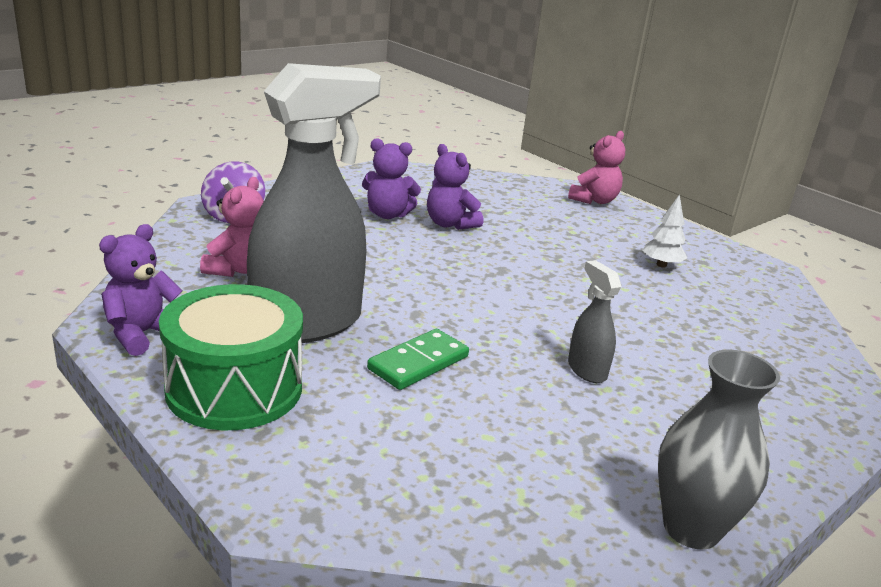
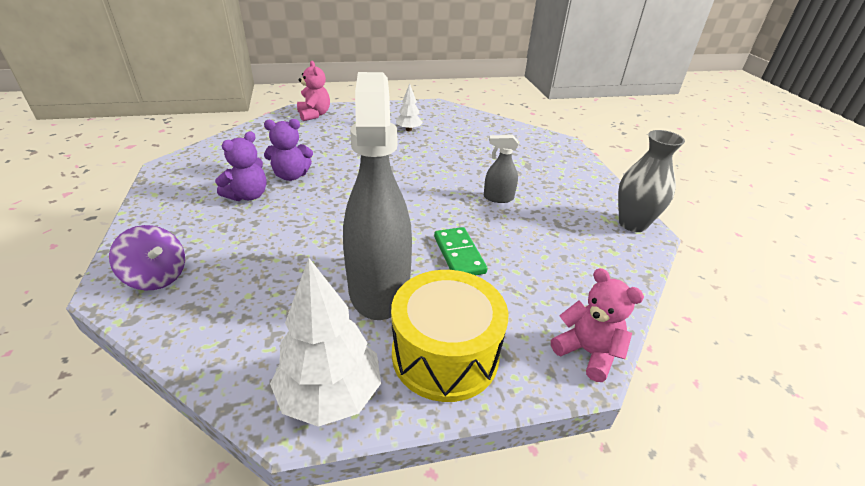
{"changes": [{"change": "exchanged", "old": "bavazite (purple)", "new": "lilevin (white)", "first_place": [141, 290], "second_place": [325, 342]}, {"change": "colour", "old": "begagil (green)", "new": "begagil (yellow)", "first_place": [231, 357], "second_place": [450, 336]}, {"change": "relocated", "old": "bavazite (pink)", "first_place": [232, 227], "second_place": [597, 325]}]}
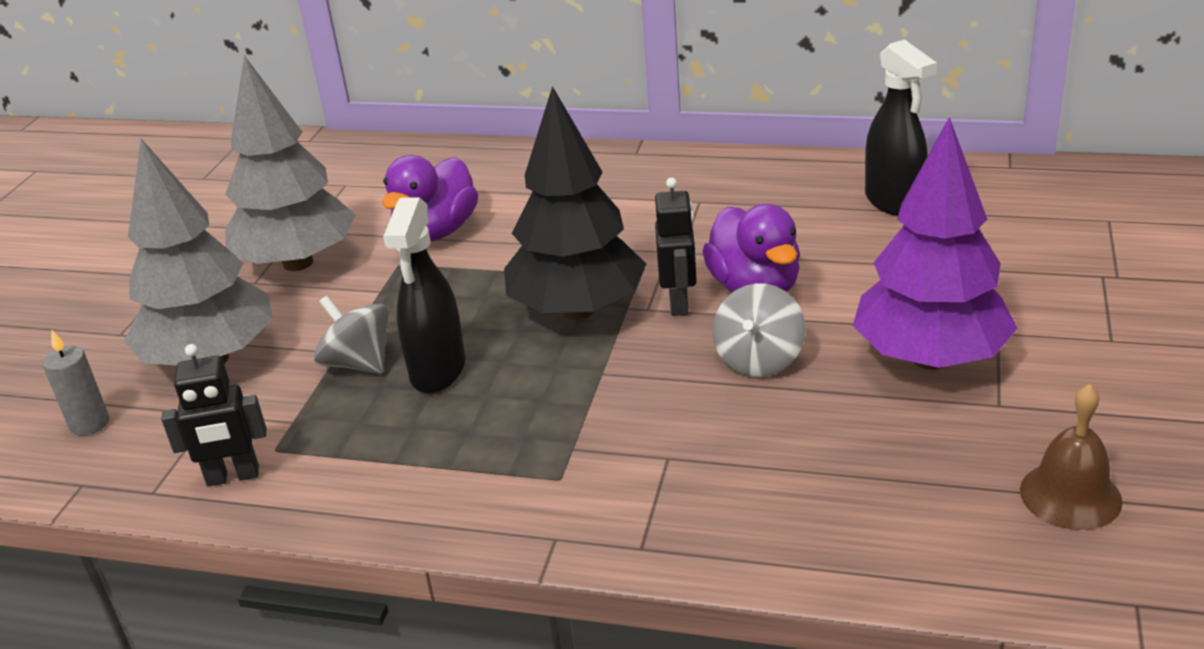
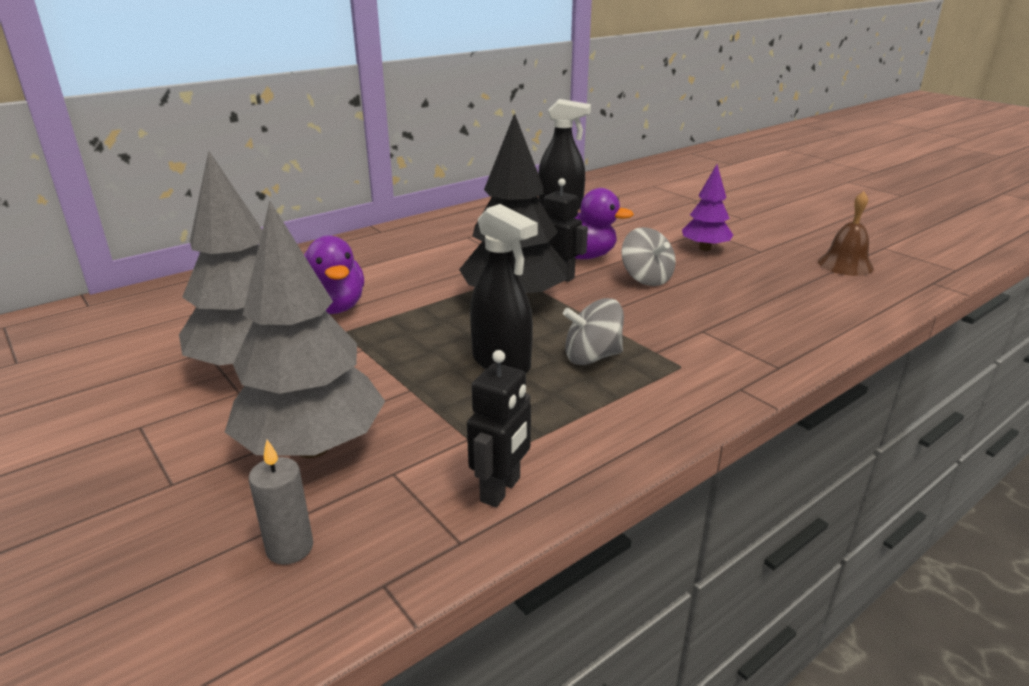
{"changes": [{"change": "relocated", "old": "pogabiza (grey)", "first_place": [351, 335], "second_place": [593, 331]}, {"change": "size", "old": "lilevin (purple)", "first_place": [935, 243], "second_place": [707, 207], "factor": 0.55}]}
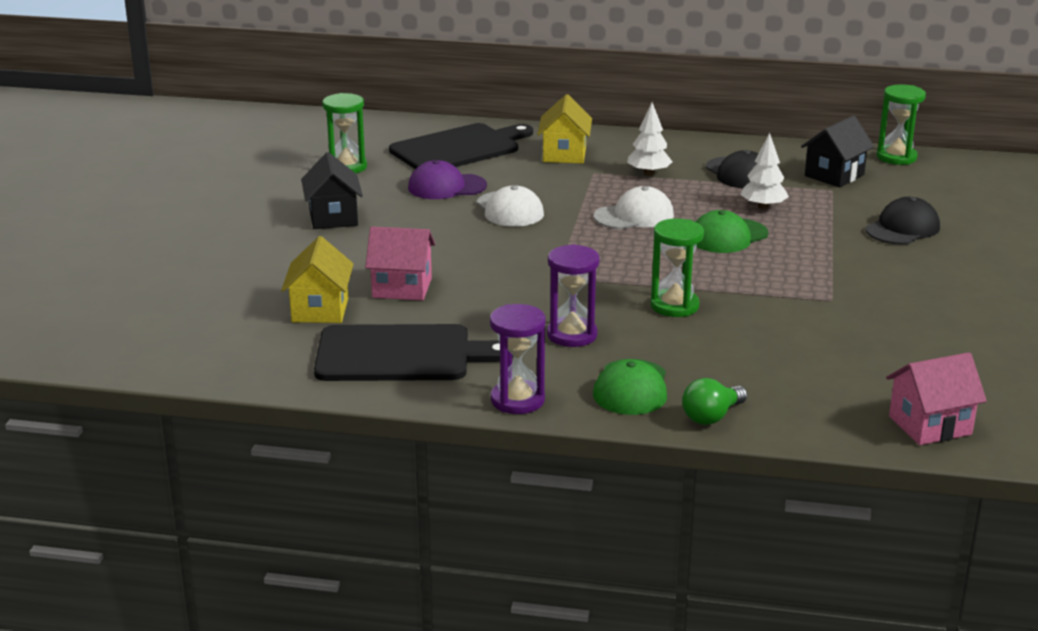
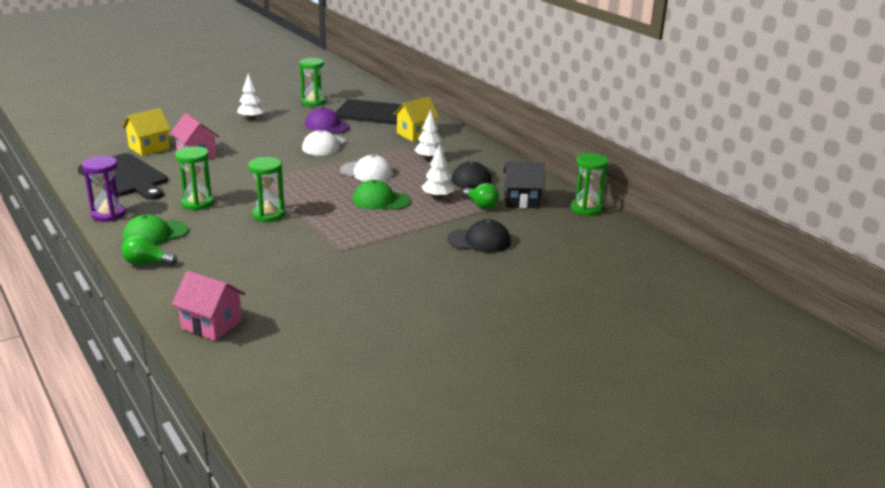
{"changes": [{"change": "exchanged", "old": "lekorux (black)", "new": "lilevin (white)", "first_place": [332, 190], "second_place": [251, 96]}, {"change": "colour", "old": "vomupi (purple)", "new": "vomupi (green)", "first_place": [573, 295], "second_place": [194, 178]}, {"change": "appeared", "new": "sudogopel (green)", "second_place": [481, 196]}]}
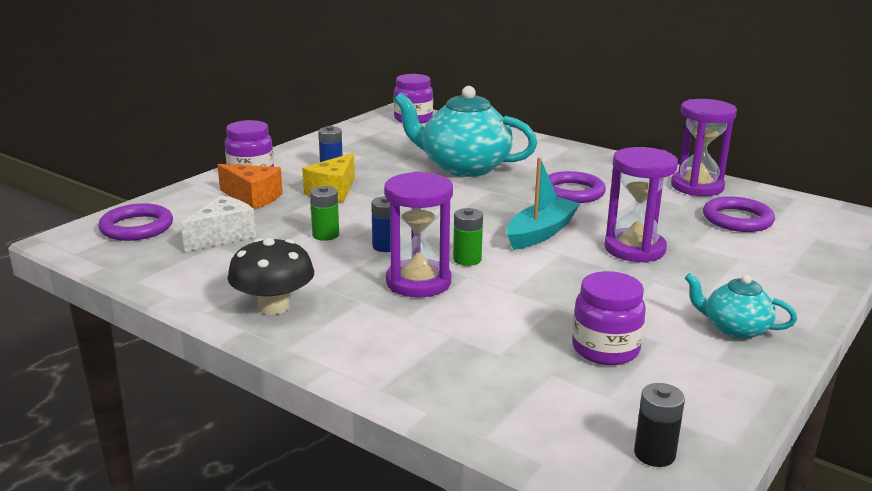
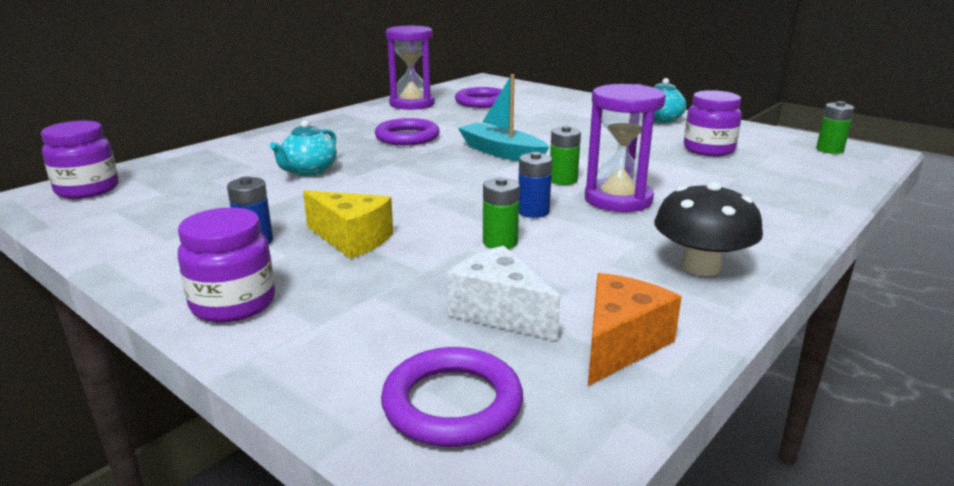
{"changes": [{"change": "relocated", "old": "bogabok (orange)", "first_place": [250, 187], "second_place": [635, 329]}, {"change": "size", "old": "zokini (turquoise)", "first_place": [465, 131], "second_place": [303, 148], "factor": 0.51}, {"change": "missing", "old": "vomupi (purple)", "first_place": [641, 205]}, {"change": "colour", "old": "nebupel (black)", "new": "nebupel (green)", "first_place": [659, 425], "second_place": [835, 127]}]}
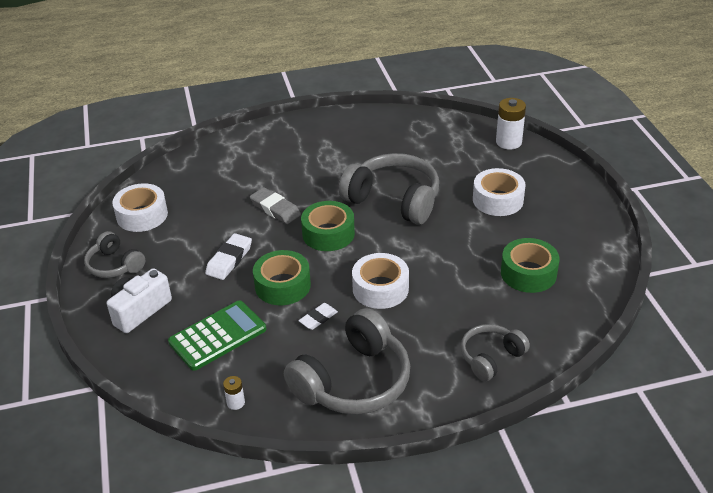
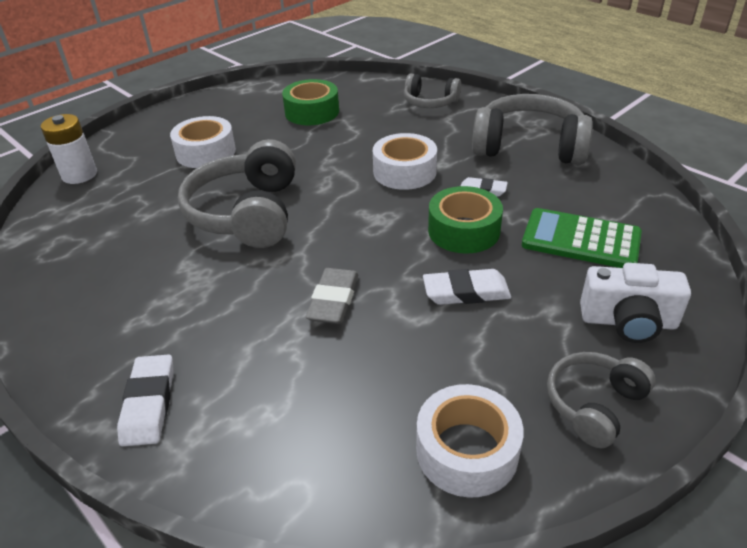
{"changes": [{"change": "spun", "old": "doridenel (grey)", "first_place": [114, 254], "second_place": [601, 400], "degrees": -150}, {"change": "missing", "old": "nebupel (white)", "first_place": [234, 393]}, {"change": "missing", "old": "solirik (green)", "first_place": [328, 226]}, {"change": "appeared", "new": "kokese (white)", "second_place": [145, 400]}]}
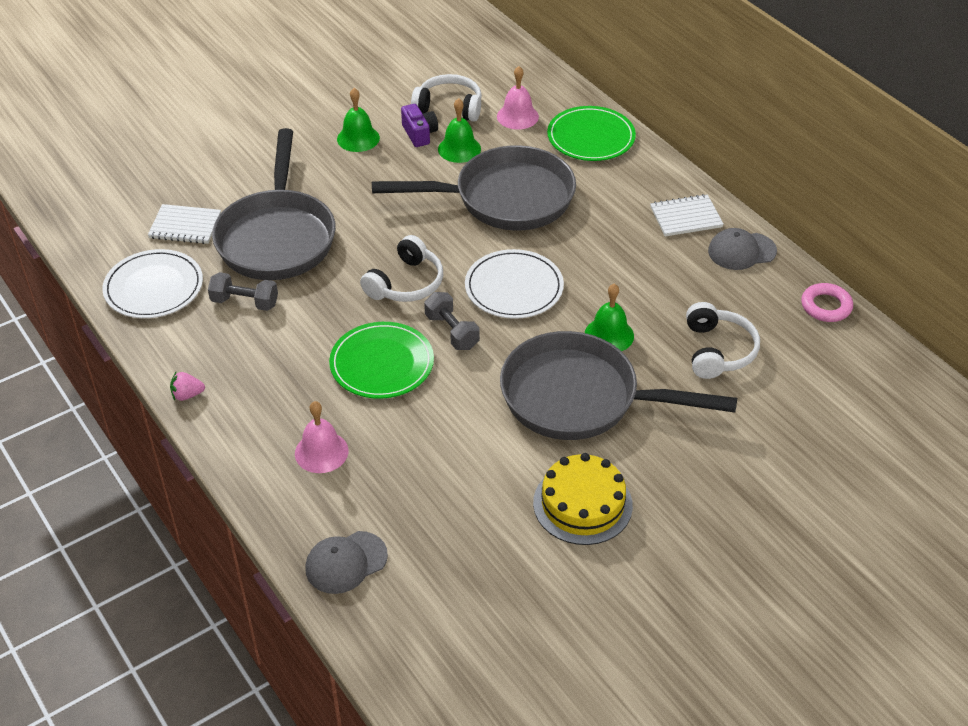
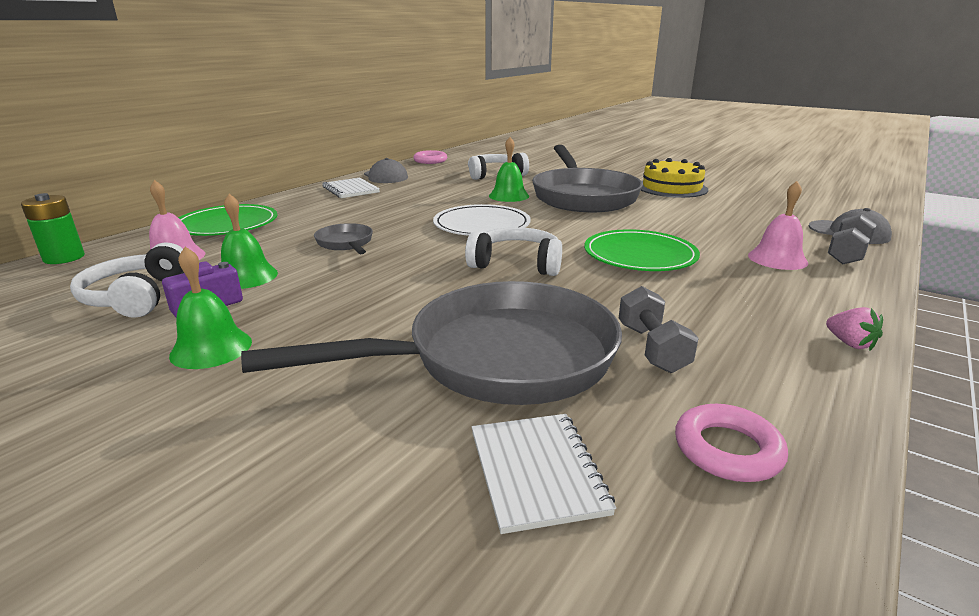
{"changes": [{"change": "exchanged", "old": "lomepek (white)", "new": "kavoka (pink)", "first_place": [152, 283], "second_place": [731, 443]}, {"change": "size", "old": "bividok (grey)", "first_place": [474, 188], "second_place": [343, 238], "factor": 0.43}, {"change": "relocated", "old": "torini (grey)", "first_place": [452, 321], "second_place": [852, 239]}, {"change": "appeared", "new": "nebupel (green)", "second_place": [53, 228]}]}
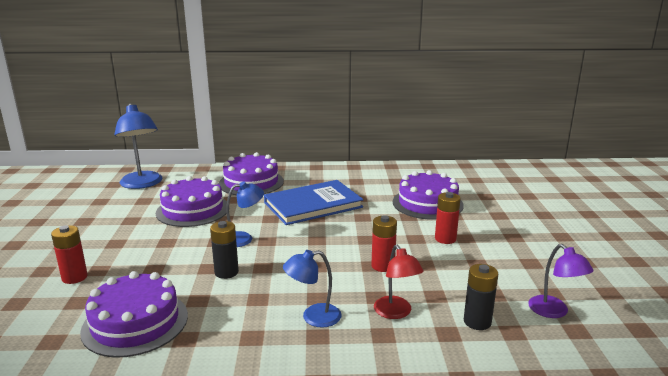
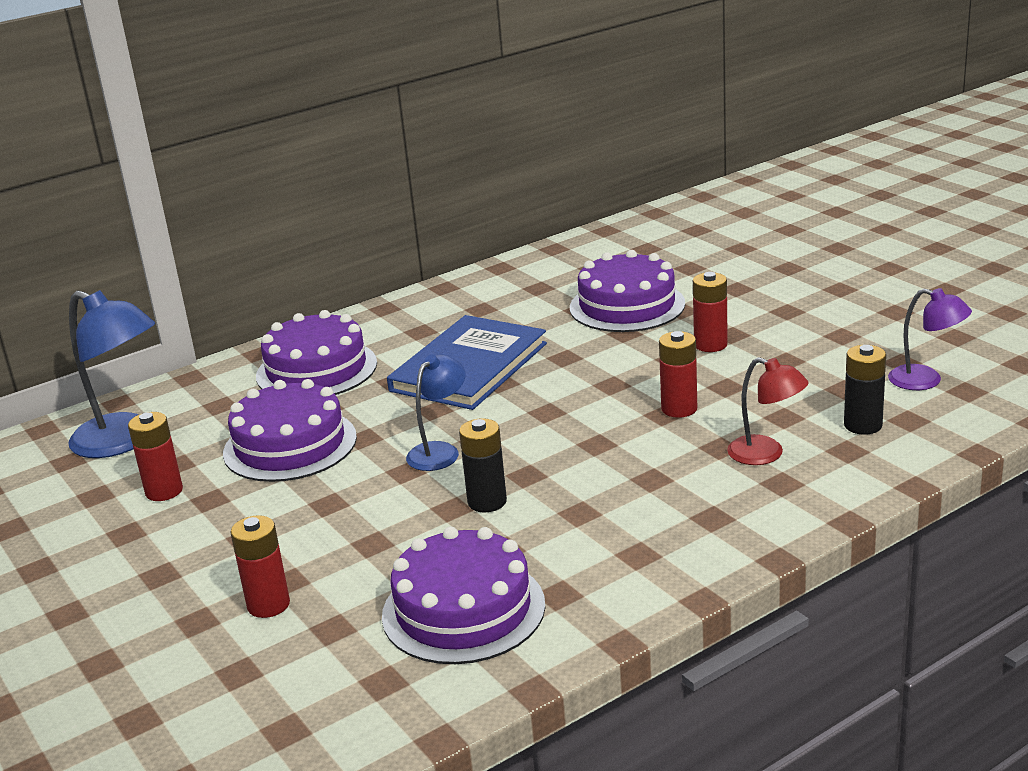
{"changes": [{"change": "missing", "old": "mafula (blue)", "first_place": [312, 289]}, {"change": "appeared", "new": "nebupel (red)", "second_place": [155, 456]}]}
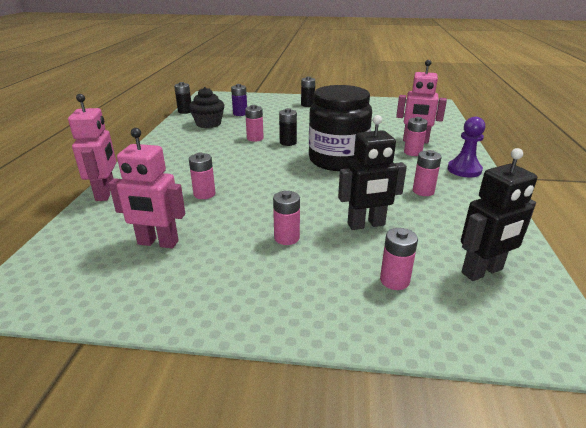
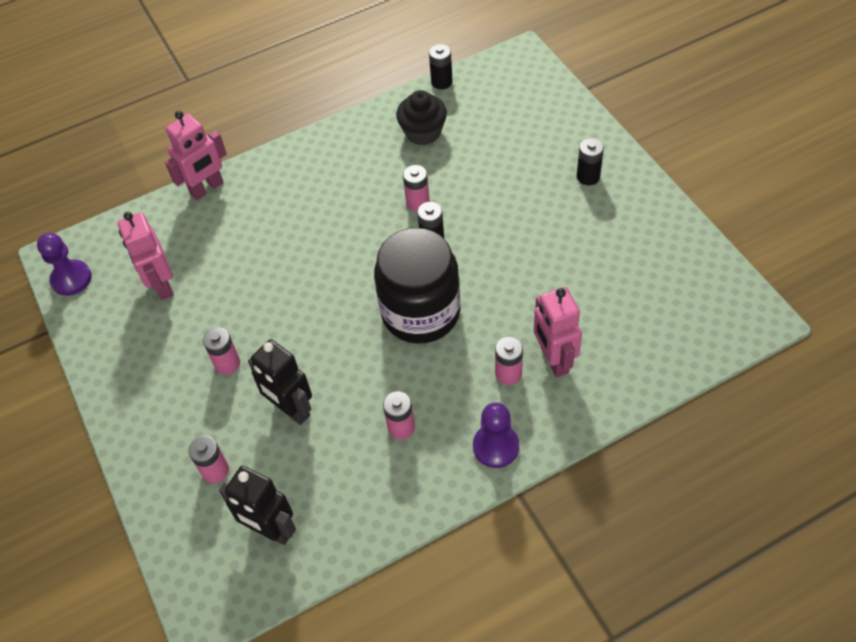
{"changes": [{"change": "missing", "old": "nebupel (pink)", "first_place": [202, 176]}, {"change": "missing", "old": "nebupel (purple)", "first_place": [239, 100]}, {"change": "appeared", "new": "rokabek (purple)", "second_place": [64, 264]}]}
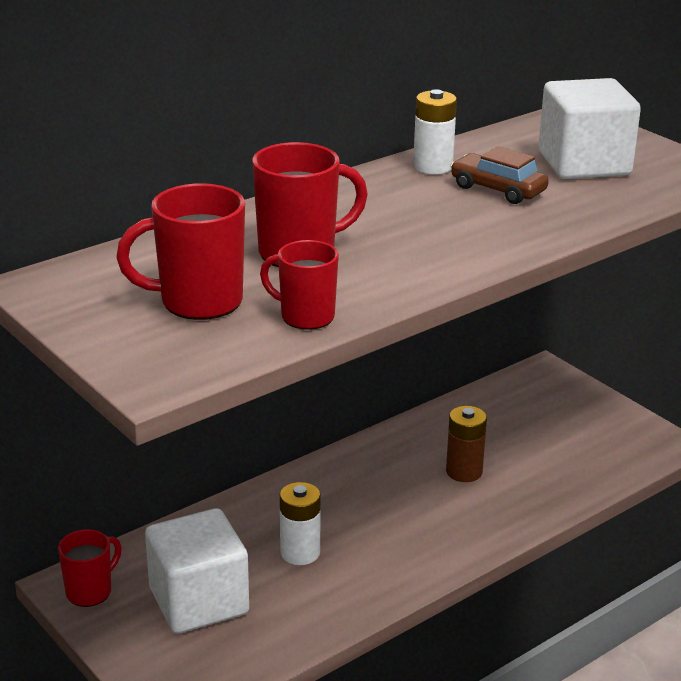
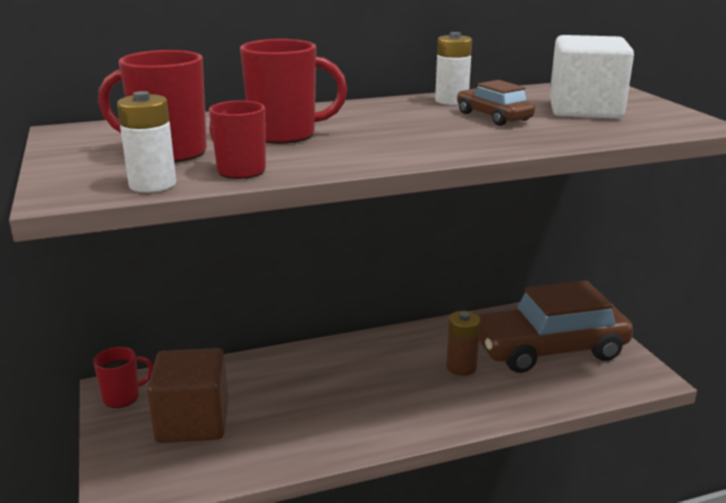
{"changes": [{"change": "colour", "old": "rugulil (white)", "new": "rugulil (brown)", "first_place": [197, 571], "second_place": [187, 395]}, {"change": "relocated", "old": "nebupel (white)", "first_place": [300, 523], "second_place": [146, 141]}, {"change": "appeared", "new": "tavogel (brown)", "second_place": [555, 326]}]}
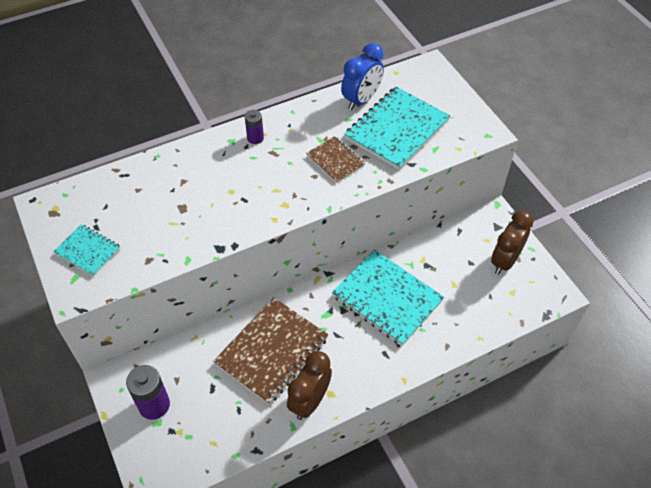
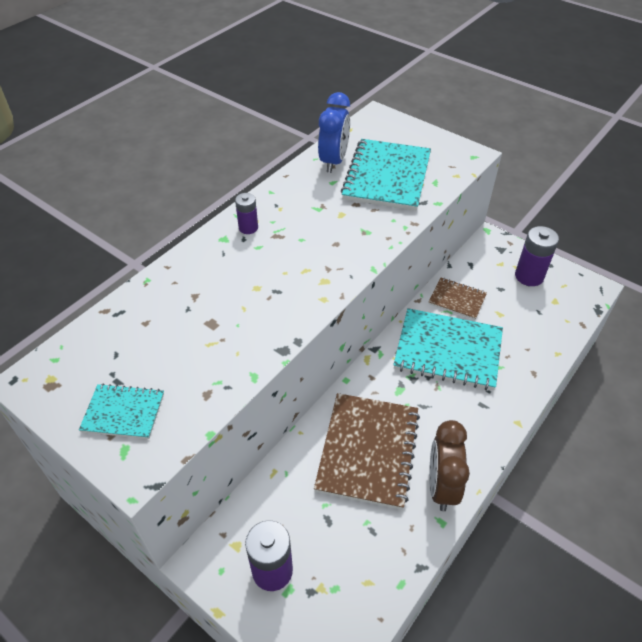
{"changes": [{"change": "relocated", "old": "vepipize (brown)", "first_place": [335, 159], "second_place": [458, 299]}, {"change": "exchanged", "old": "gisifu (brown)", "new": "nebupel (purple)", "first_place": [512, 243], "second_place": [537, 256]}]}
